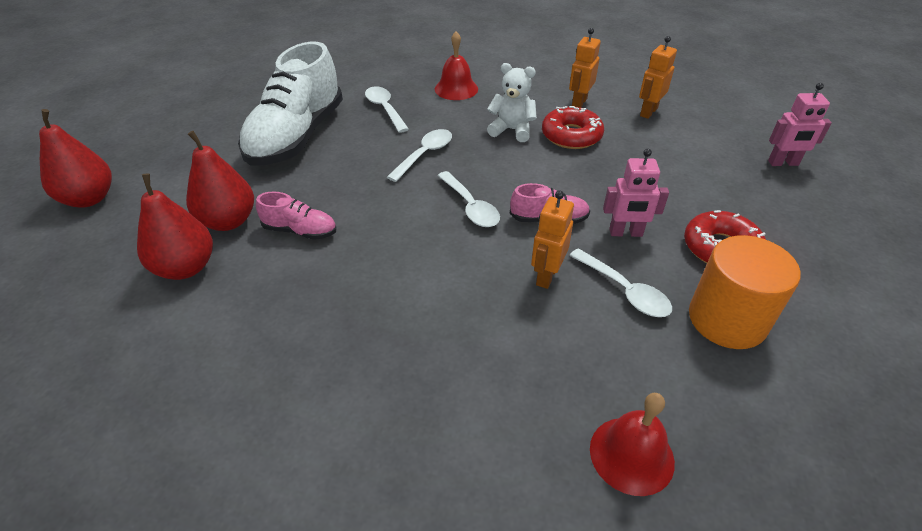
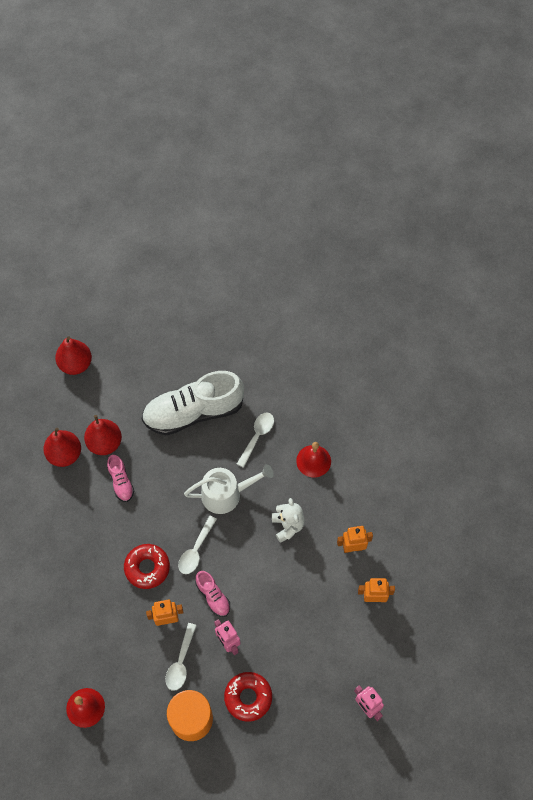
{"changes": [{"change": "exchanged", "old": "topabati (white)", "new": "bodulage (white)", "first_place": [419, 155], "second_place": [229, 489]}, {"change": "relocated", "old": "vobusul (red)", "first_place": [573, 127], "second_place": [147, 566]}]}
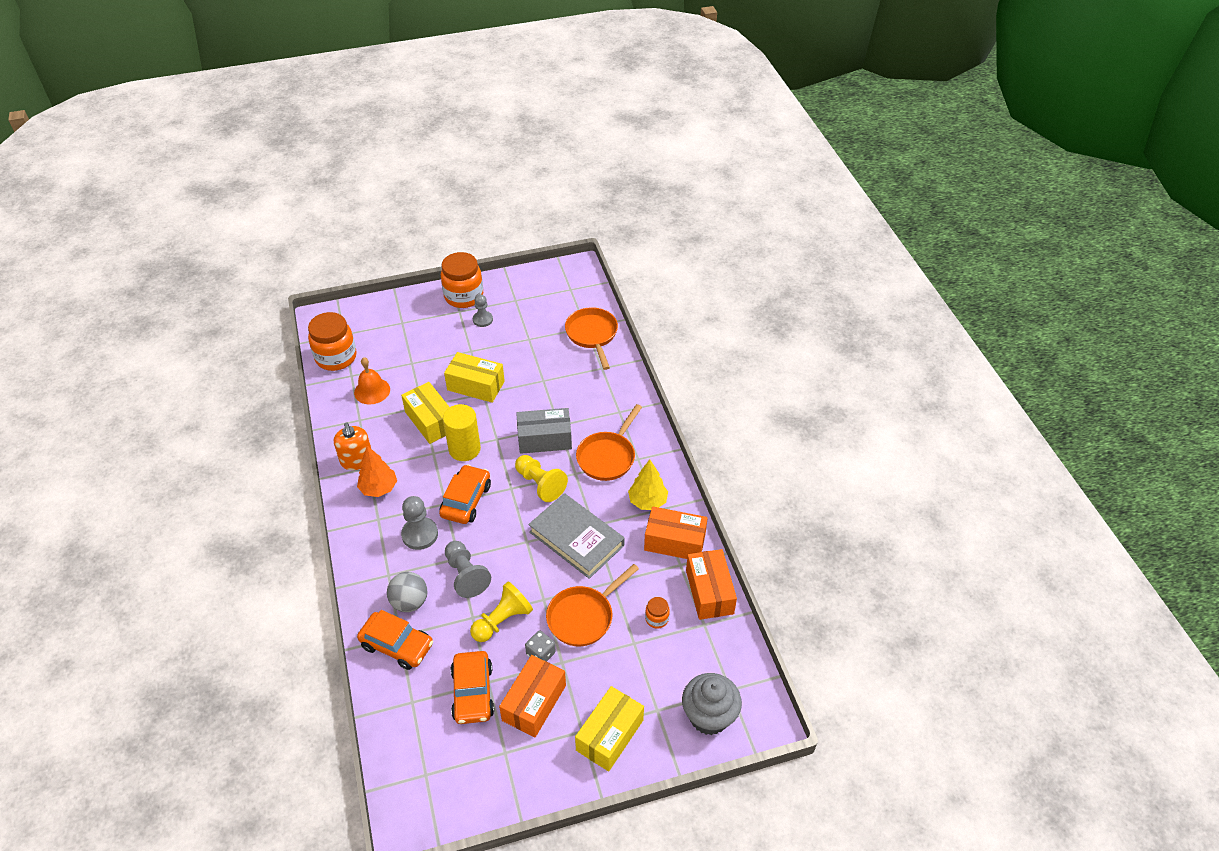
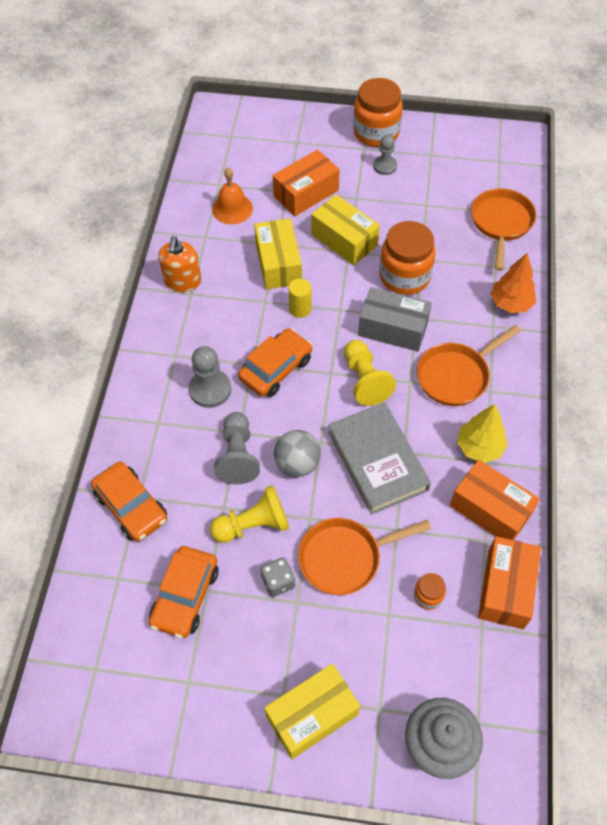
{"changes": [{"change": "relocated", "old": "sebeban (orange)", "first_place": [332, 341], "second_place": [407, 258]}, {"change": "relocated", "old": "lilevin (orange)", "first_place": [377, 471], "second_place": [513, 283]}, {"change": "relocated", "old": "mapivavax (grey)", "first_place": [407, 592], "second_place": [297, 453]}, {"change": "size", "old": "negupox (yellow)", "first_place": [462, 432], "second_place": [300, 298], "factor": 0.59}, {"change": "relocated", "old": "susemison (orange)", "first_place": [532, 696], "second_place": [306, 183]}]}
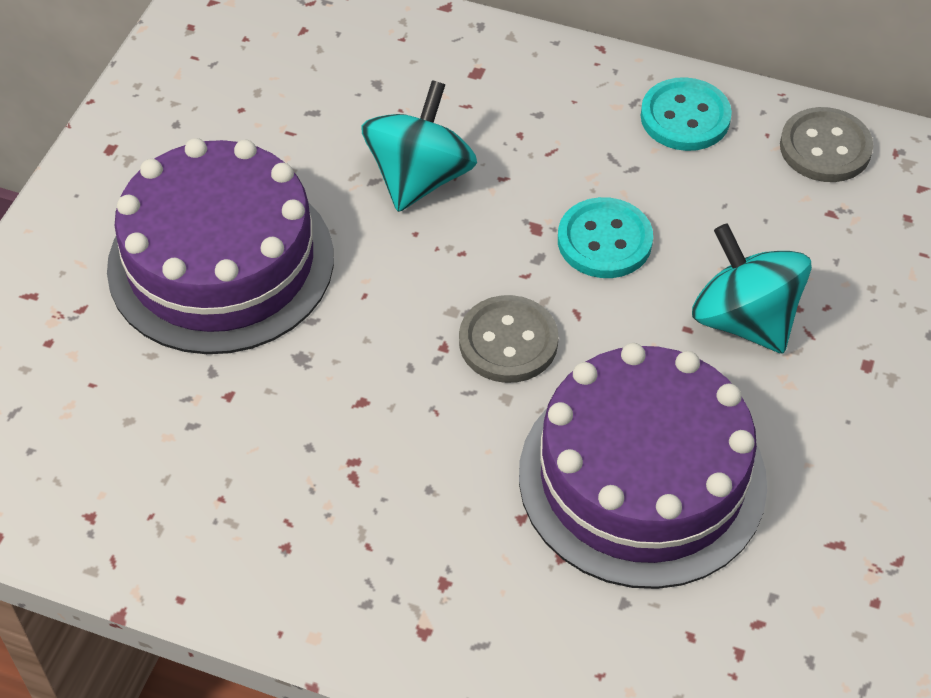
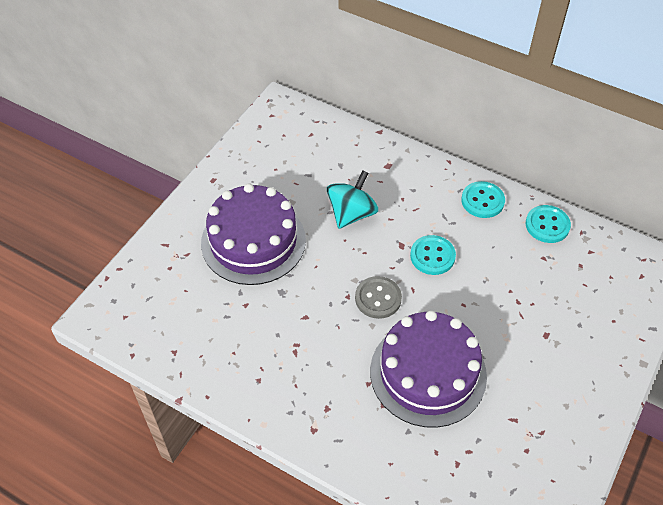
{"changes": [{"change": "missing", "old": "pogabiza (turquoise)", "first_place": [752, 288]}, {"change": "colour", "old": "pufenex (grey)", "new": "pufenex (turquoise)", "first_place": [826, 144], "second_place": [548, 224]}]}
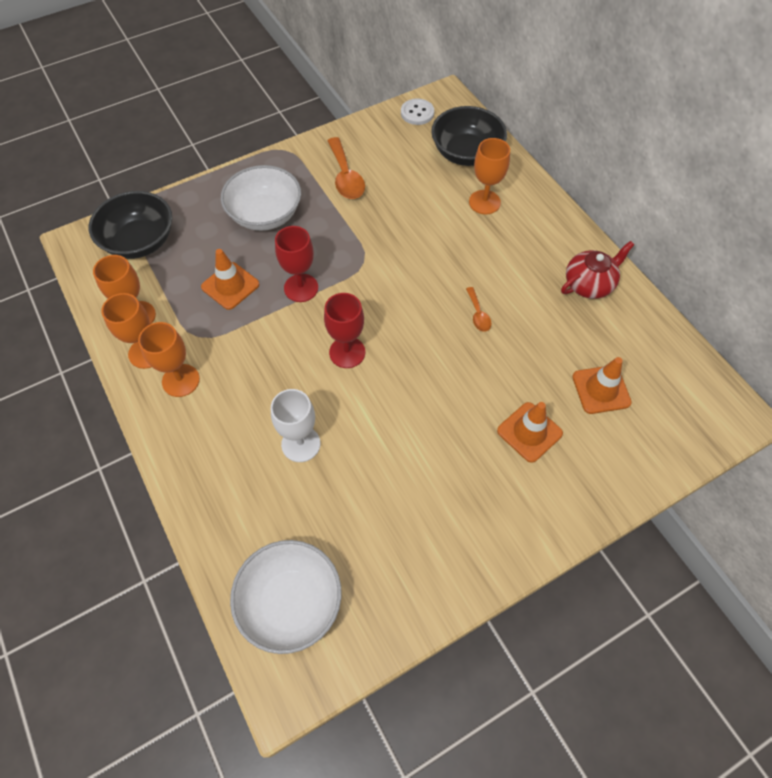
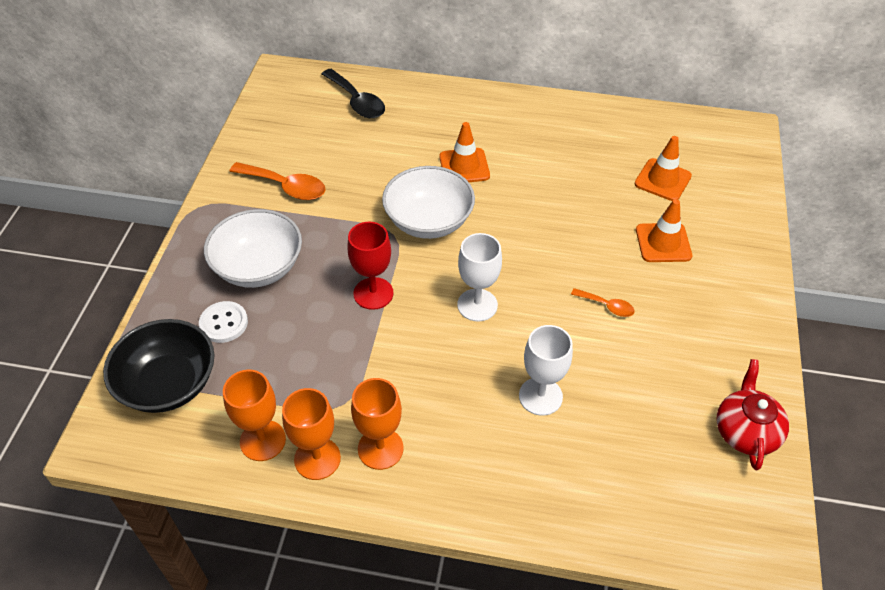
{"changes": [{"change": "relocated", "old": "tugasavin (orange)", "first_place": [230, 279], "second_place": [464, 152]}, {"change": "relocated", "old": "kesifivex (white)", "first_place": [286, 597], "second_place": [428, 202]}, {"change": "colour", "old": "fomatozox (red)", "new": "fomatozox (white)", "first_place": [344, 330], "second_place": [479, 277]}, {"change": "relocated", "old": "pufenex (white)", "first_place": [417, 112], "second_place": [223, 322]}, {"change": "exchanged", "old": "kesifivex (black)", "new": "topabati (black)", "first_place": [469, 136], "second_place": [353, 93]}, {"change": "relocated", "old": "topabati (orange)", "first_place": [478, 309], "second_place": [603, 302]}, {"change": "missing", "old": "fomatozox (orange)", "first_place": [489, 176]}, {"change": "relocated", "old": "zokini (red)", "first_place": [597, 270], "second_place": [753, 414]}]}
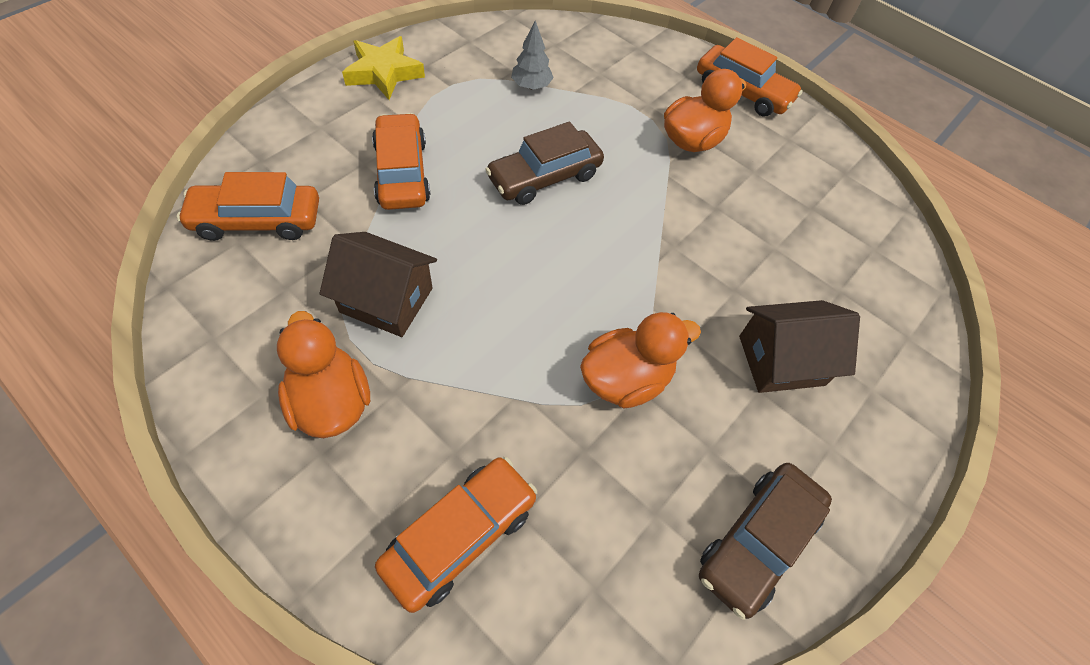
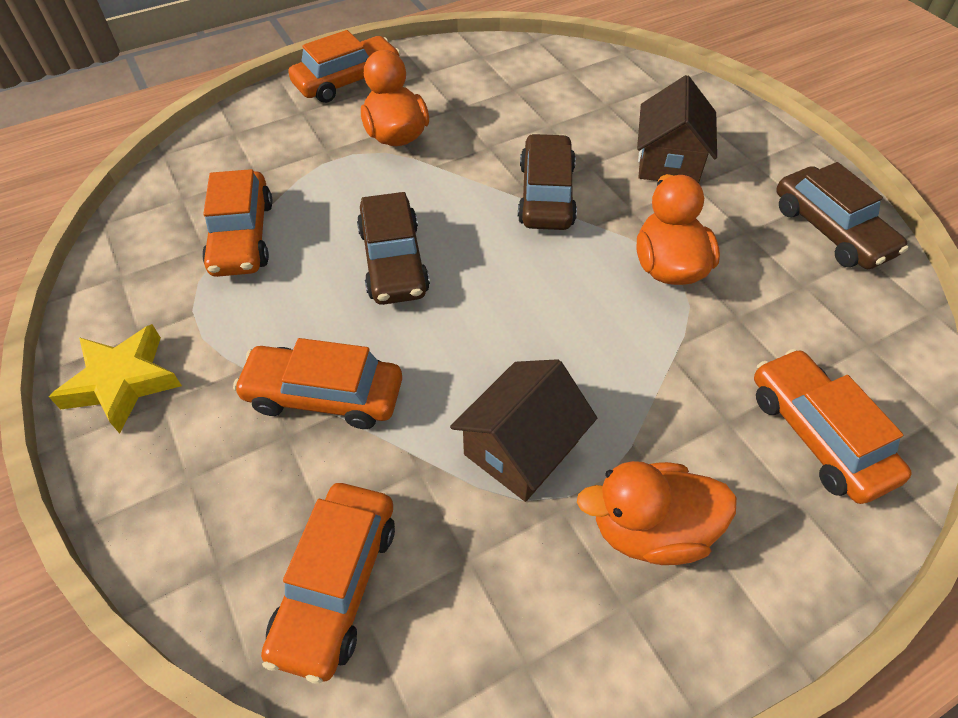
{"changes": [{"change": "exchanged", "old": "lilevin (grey)", "new": "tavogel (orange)", "first_place": [532, 55], "second_place": [237, 223]}, {"change": "appeared", "new": "tavogel (brown)", "second_place": [547, 181]}]}
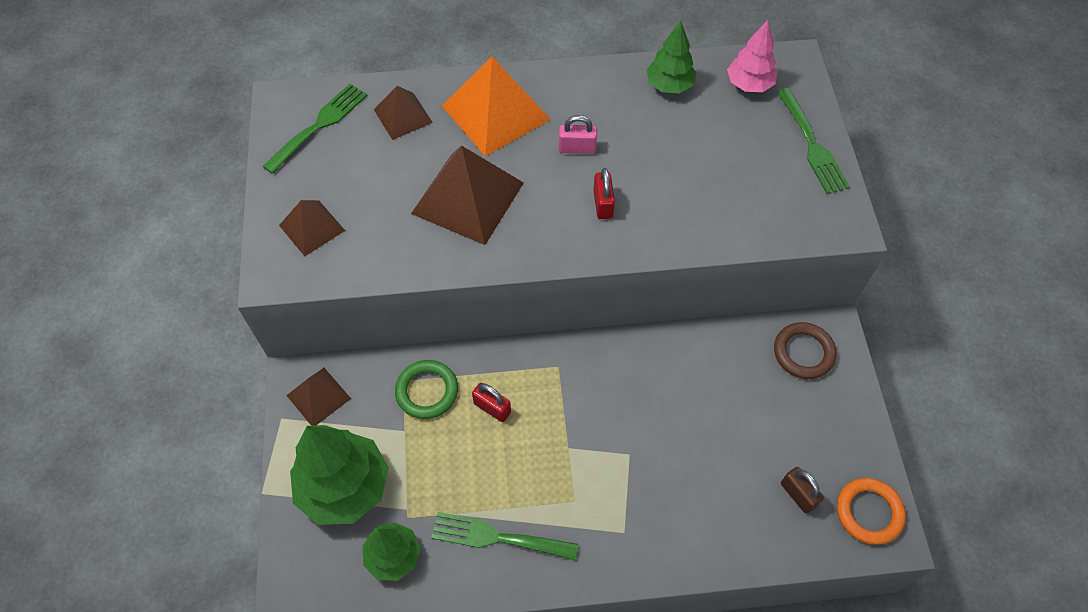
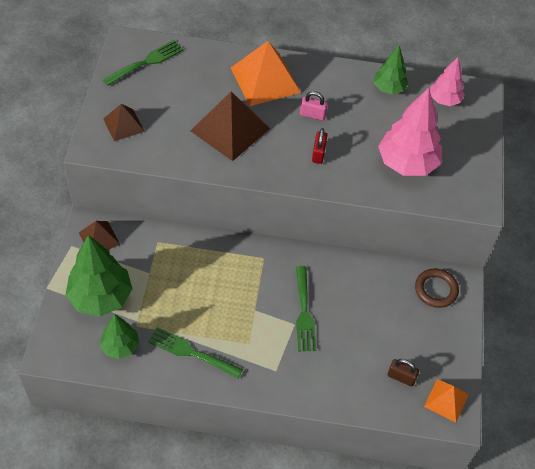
{"changes": [{"change": "missing", "old": "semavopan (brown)", "first_place": [403, 113]}, {"change": "missing", "old": "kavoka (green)", "first_place": [426, 389]}, {"change": "missing", "old": "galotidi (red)", "first_place": [491, 402]}, {"change": "relocated", "old": "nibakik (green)", "first_place": [813, 141], "second_place": [306, 308]}, {"change": "spun", "old": "galotidi (brown)", "first_place": [802, 490], "second_place": [403, 372], "degrees": -45}, {"change": "exchanged", "old": "kavoka (orange)", "new": "semavopan (orange)", "first_place": [871, 511], "second_place": [446, 401]}, {"change": "appeared", "new": "lilevin (pink)", "second_place": [410, 132]}]}
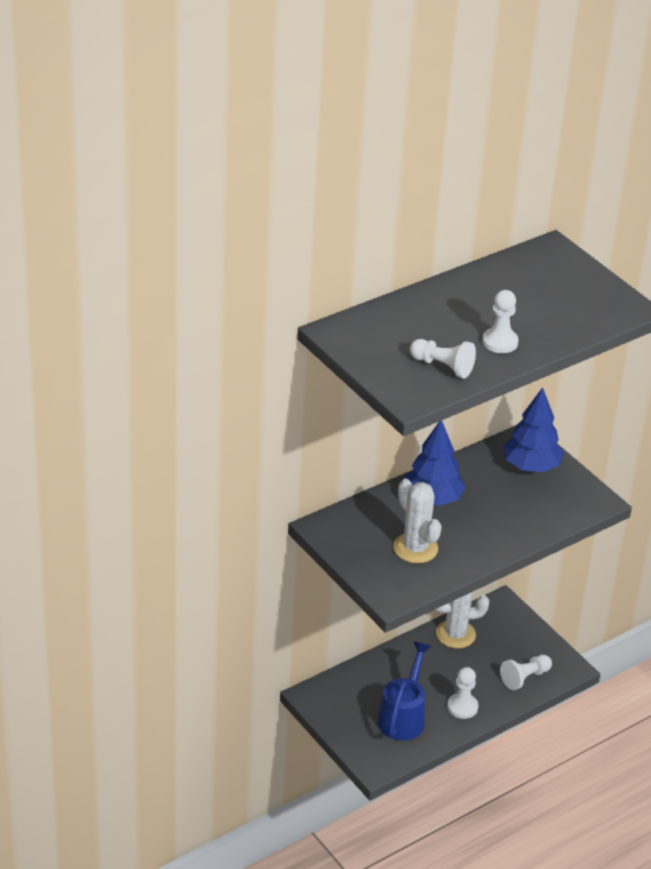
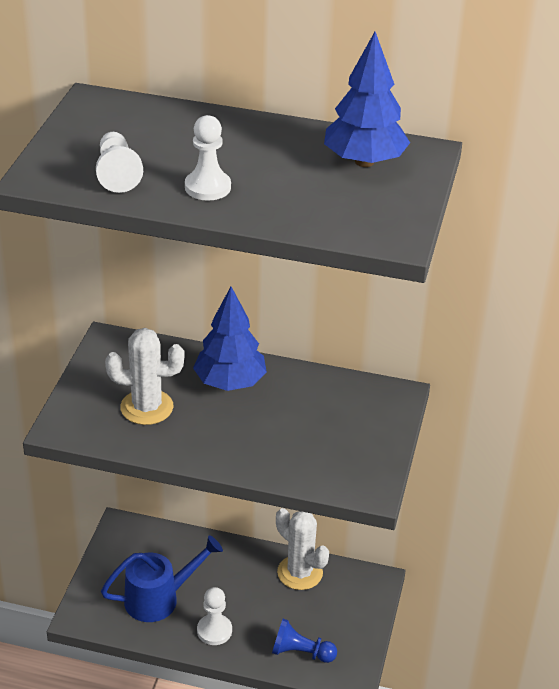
{"changes": [{"change": "spun", "old": "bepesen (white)", "first_place": [417, 521], "second_place": [144, 376], "degrees": 75}, {"change": "colour", "old": "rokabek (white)", "new": "rokabek (blue)", "first_place": [526, 672], "second_place": [304, 641]}, {"change": "relocated", "old": "lilevin (blue)", "first_place": [533, 430], "second_place": [367, 99]}]}
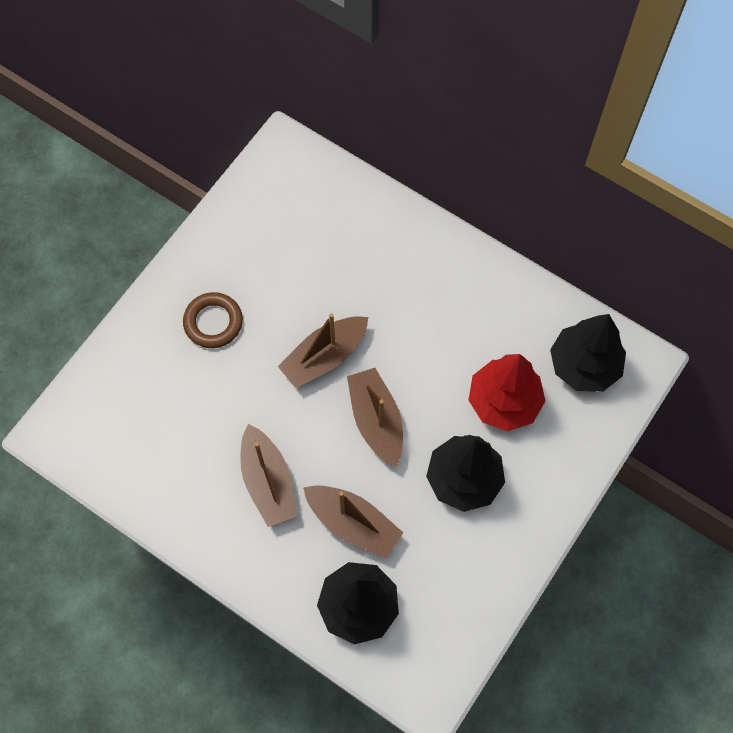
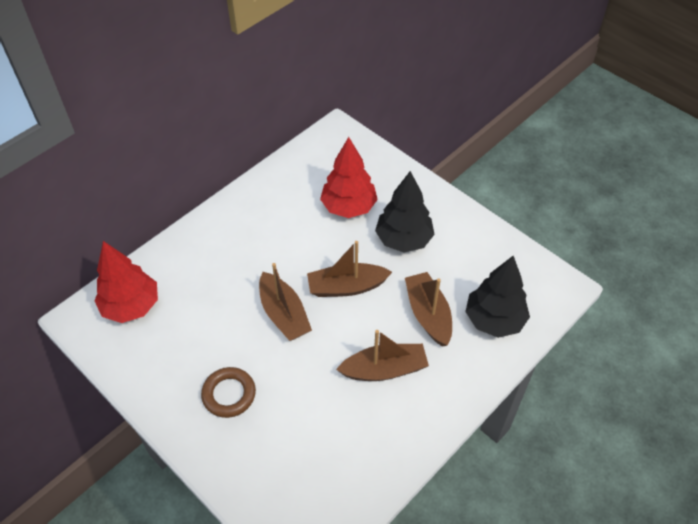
{"changes": [{"change": "spun", "old": "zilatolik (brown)", "first_place": [353, 521], "second_place": [428, 309], "degrees": -60}, {"change": "missing", "old": "lilevin (black)", "first_place": [588, 353]}, {"change": "appeared", "new": "lilevin (red)", "second_place": [126, 282]}]}
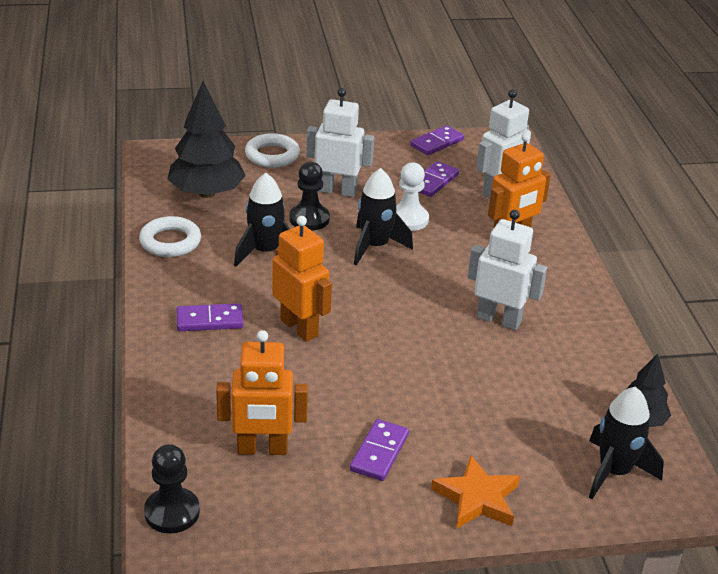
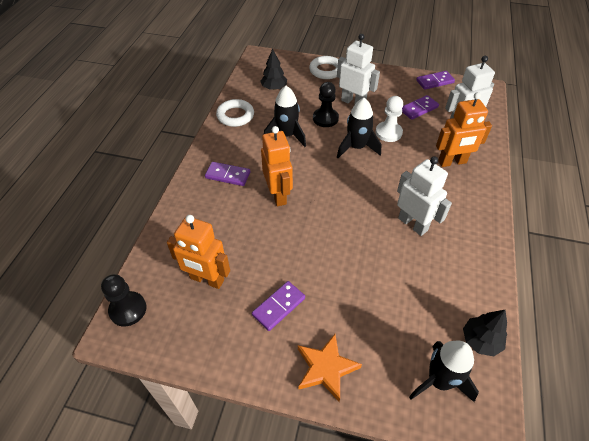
{"changes": [{"change": "size", "old": "lilevin (black)", "first_place": [206, 139], "second_place": [273, 69], "factor": 0.57}]}
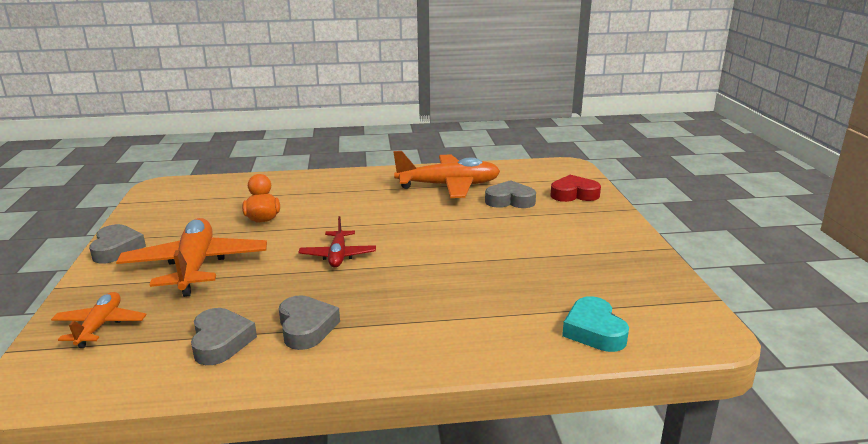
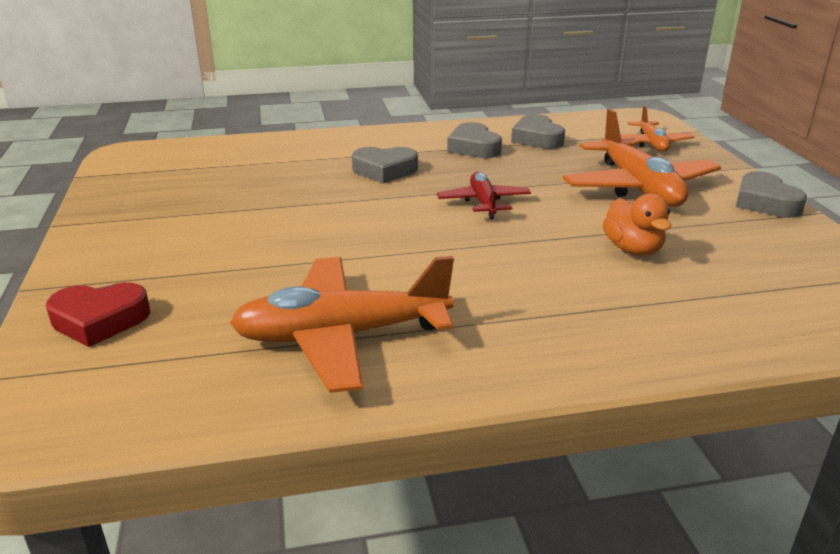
{"changes": [{"change": "relocated", "old": "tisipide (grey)", "first_place": [510, 194], "second_place": [385, 165]}, {"change": "missing", "old": "tisipide (turquoise)", "first_place": [595, 324]}]}
